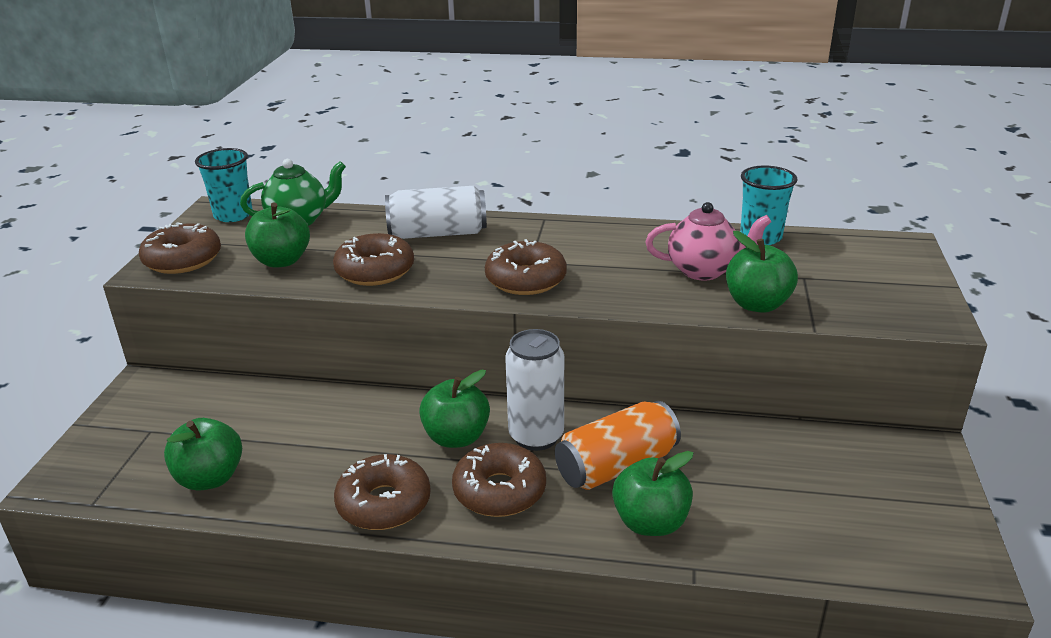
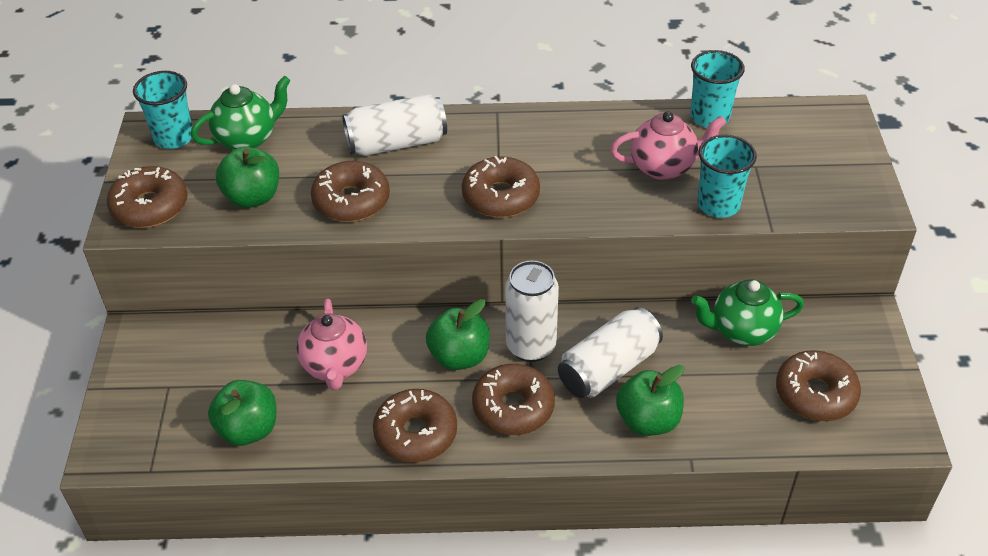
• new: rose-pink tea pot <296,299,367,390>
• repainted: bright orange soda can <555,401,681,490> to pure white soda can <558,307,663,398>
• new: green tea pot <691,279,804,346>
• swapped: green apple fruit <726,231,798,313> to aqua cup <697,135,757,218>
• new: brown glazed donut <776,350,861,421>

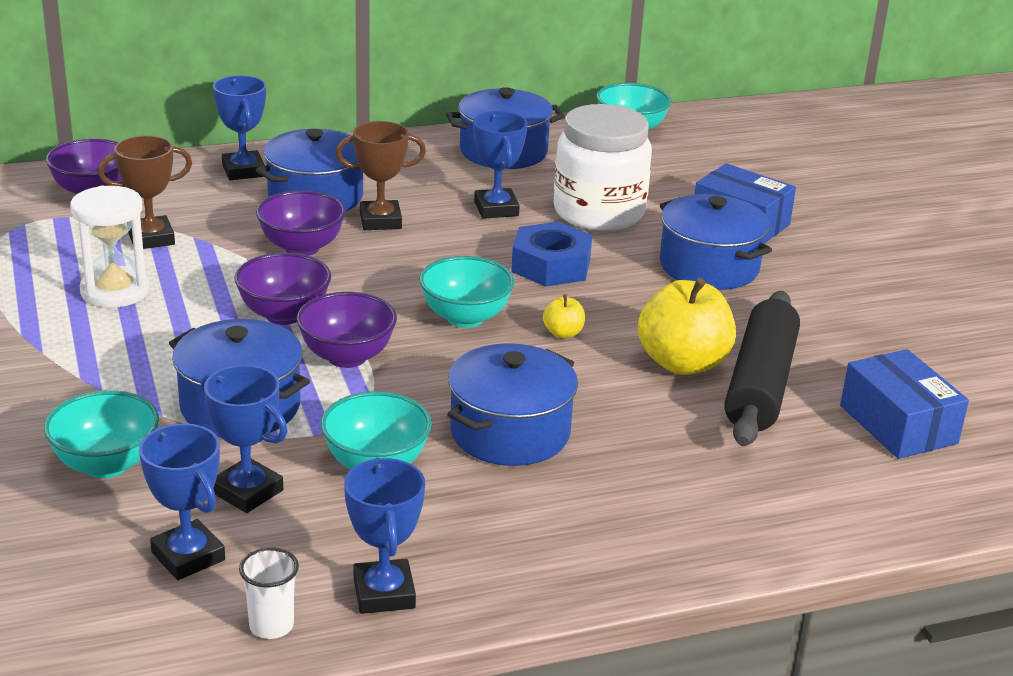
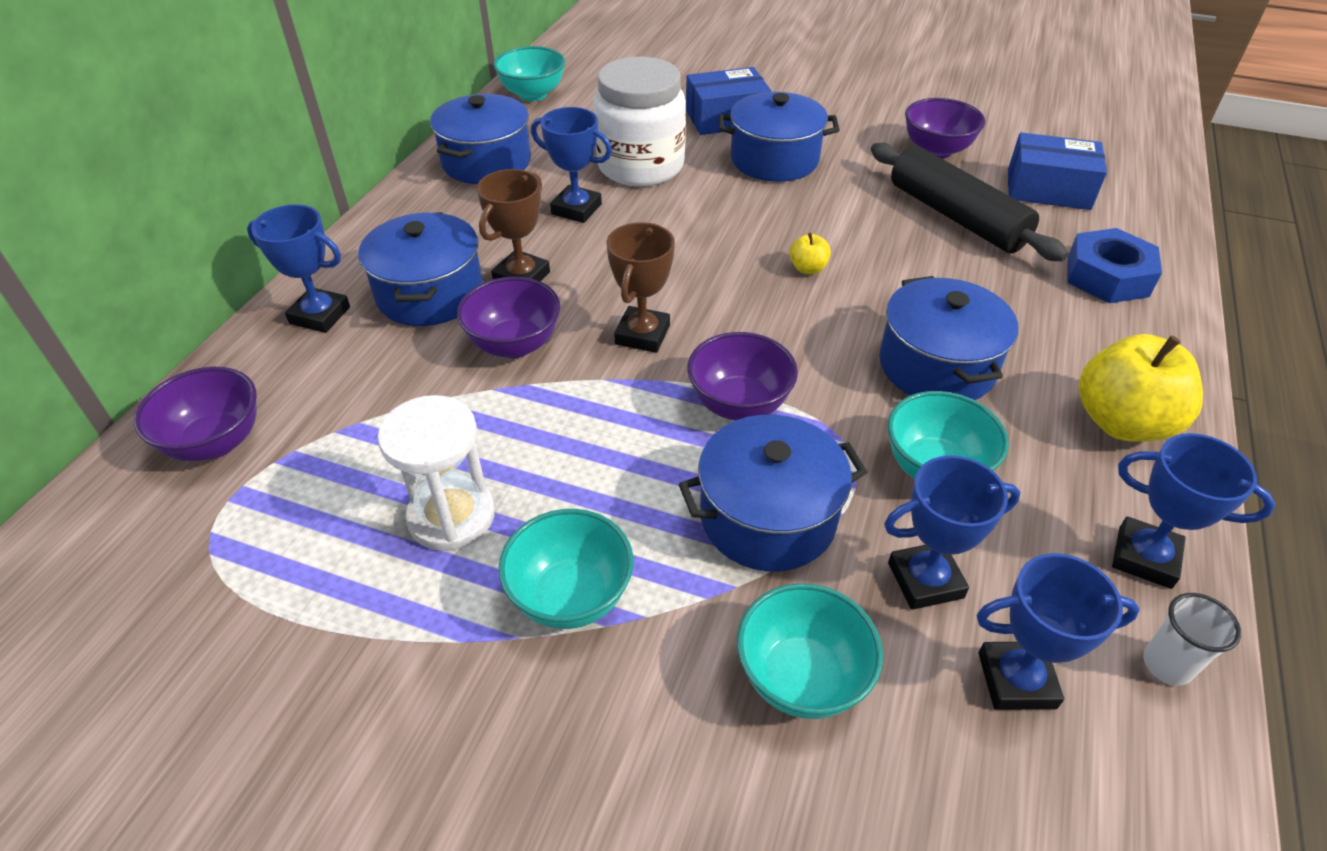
• shifted: aqua serving bowl <419,256,515,328> to <498,509,634,629>
• shifted: brown prize cup <98,135,192,249> to <607,222,675,353>
• shifted: violet serving bowl <234,252,331,325> to <905,98,985,159>
• shifted: cobalt hexagon nut <511,222,592,287> to <1067,228,1162,303>
• shifted: yellow apple fruit <638,278,736,375> to <1079,334,1203,442>

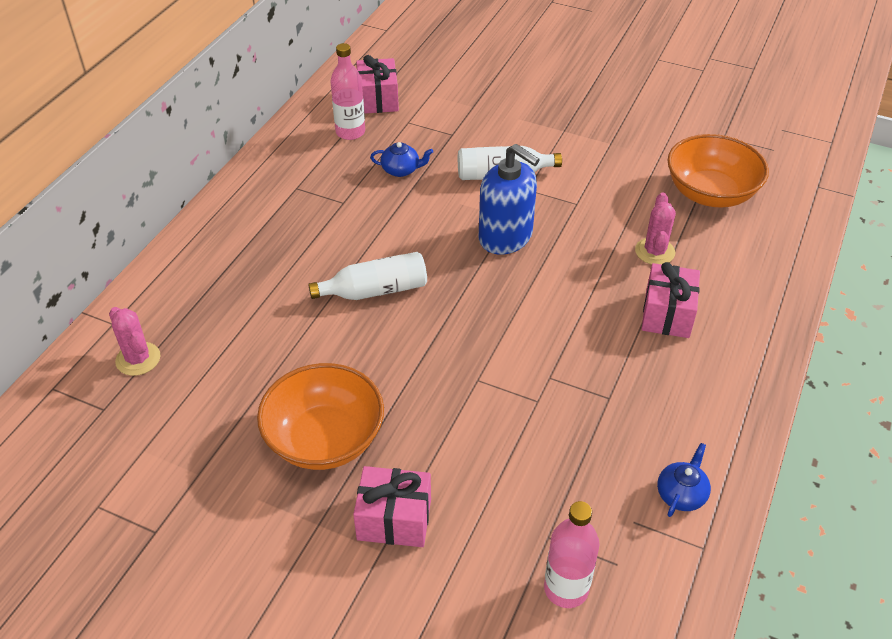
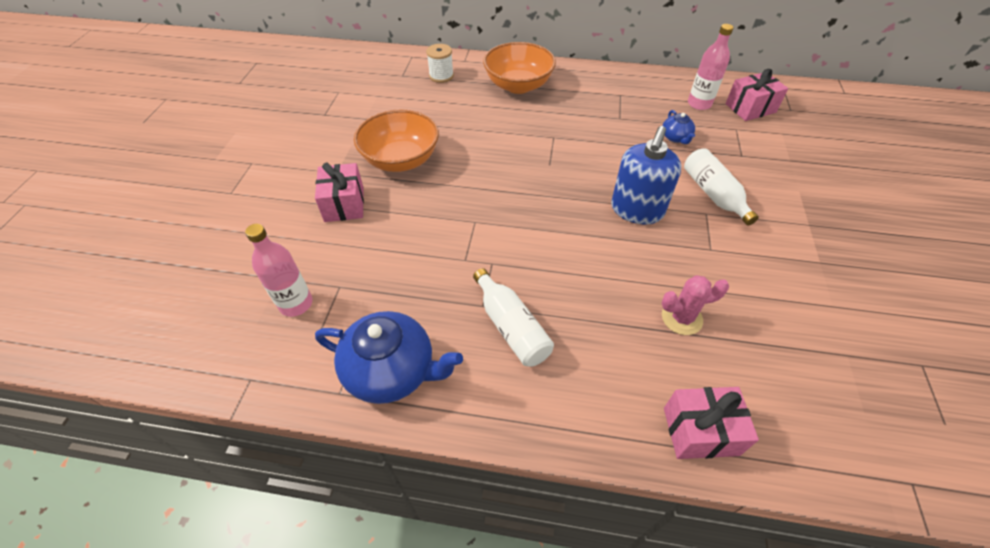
• scaled: cobalt tea pot <657,443,711,517> = <315,311,463,404> x2.02
• swapped: rose-pink prickly plant <109,307,160,376> to pure white bobbin <426,44,454,83>
• shifted: pure white drink bottle <308,252,427,300> to <473,268,554,367>
• shifted: bright orange serving bowl <668,134,769,207> to <483,42,556,94>
• shifted: rose-pink wrapped gift <642,262,700,338> to <664,387,759,459>

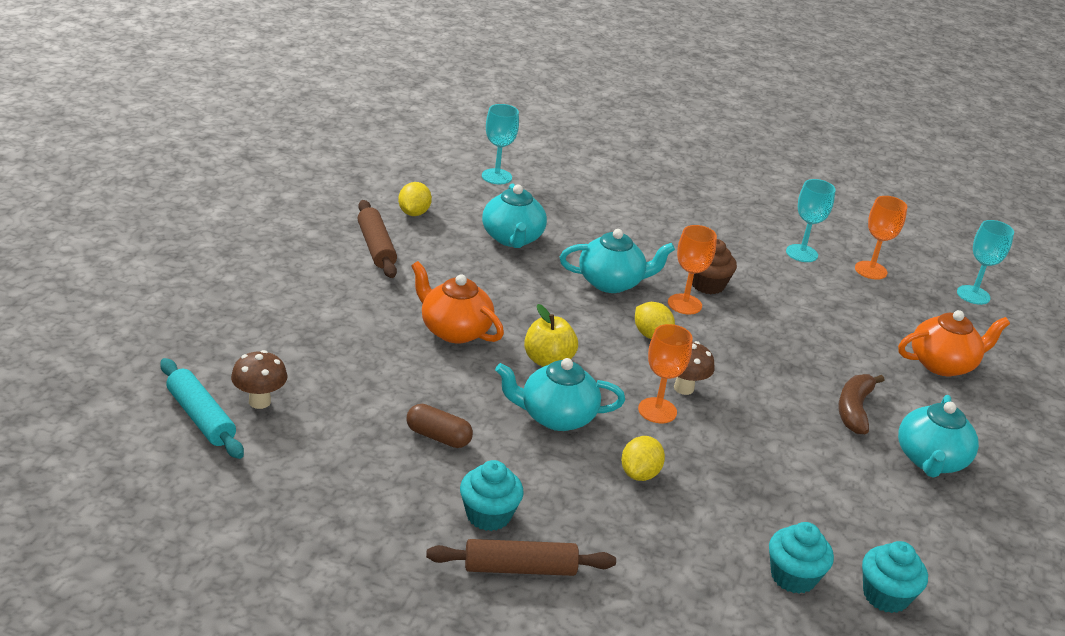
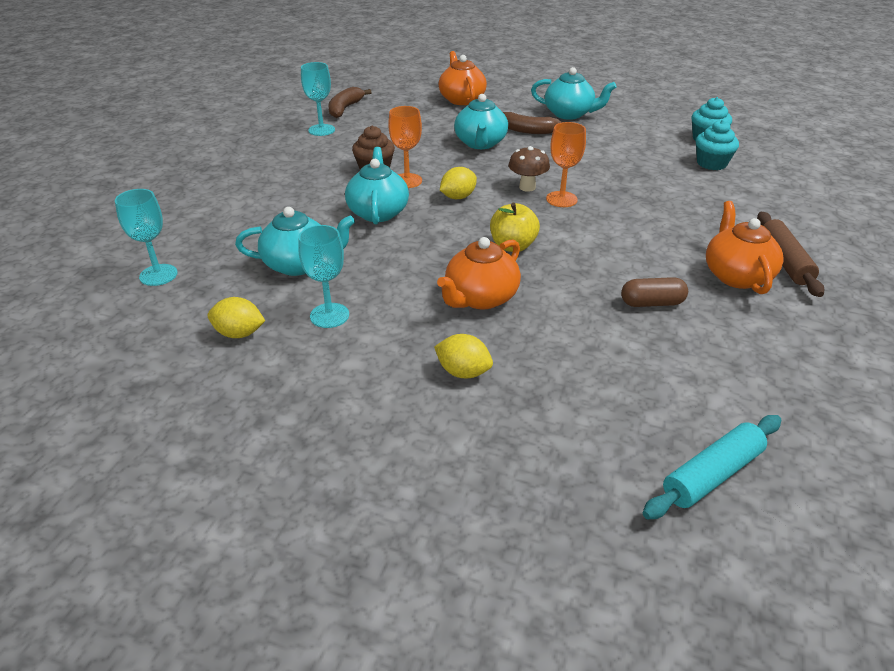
• shifted: aqua chalice <957,220,1014,305> to <298,225,349,328>
• swapped: bright orange chalice <855,196,907,280> to brown banana fruit <328,87,372,118>
• shifted: yellow citrus fruit <621,436,665,481> to <434,334,493,378>
• shifted: aqua tea pot <495,358,625,431> to <454,94,508,149>
• rotated: brown capsule <406,404,473,448> = <621,277,688,307> 60 degrees clockwise
• swapped: aqua muffin <460,460,524,531> to bright orange tea pot <706,201,784,294>
• gone: brown mushroom <231,350,287,409>
• gone: brown pastry roller <357,200,397,278>

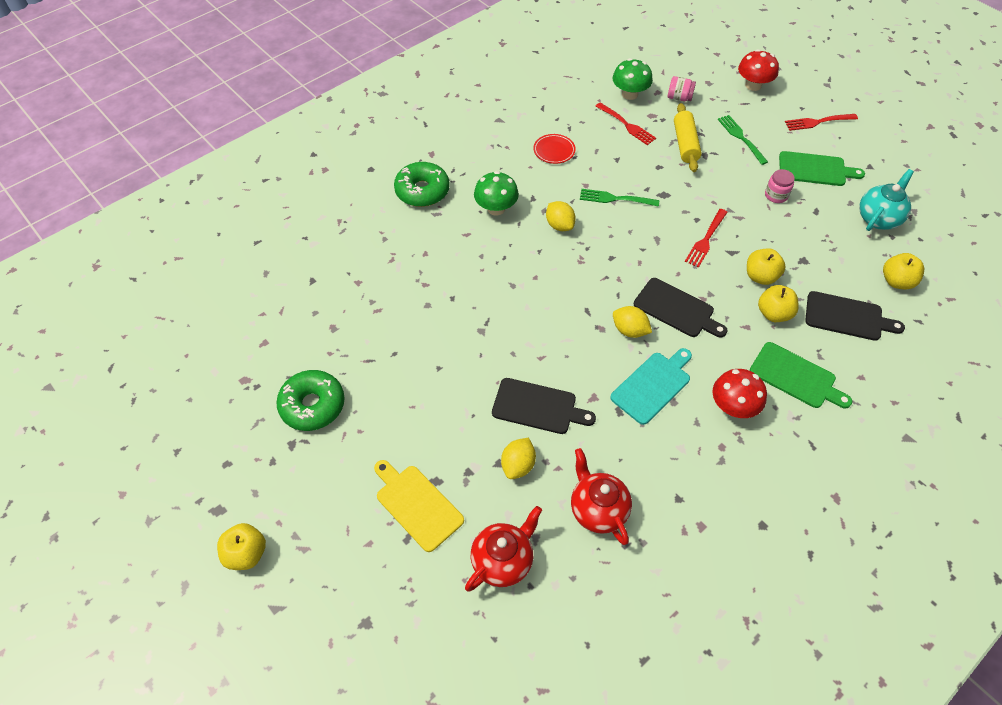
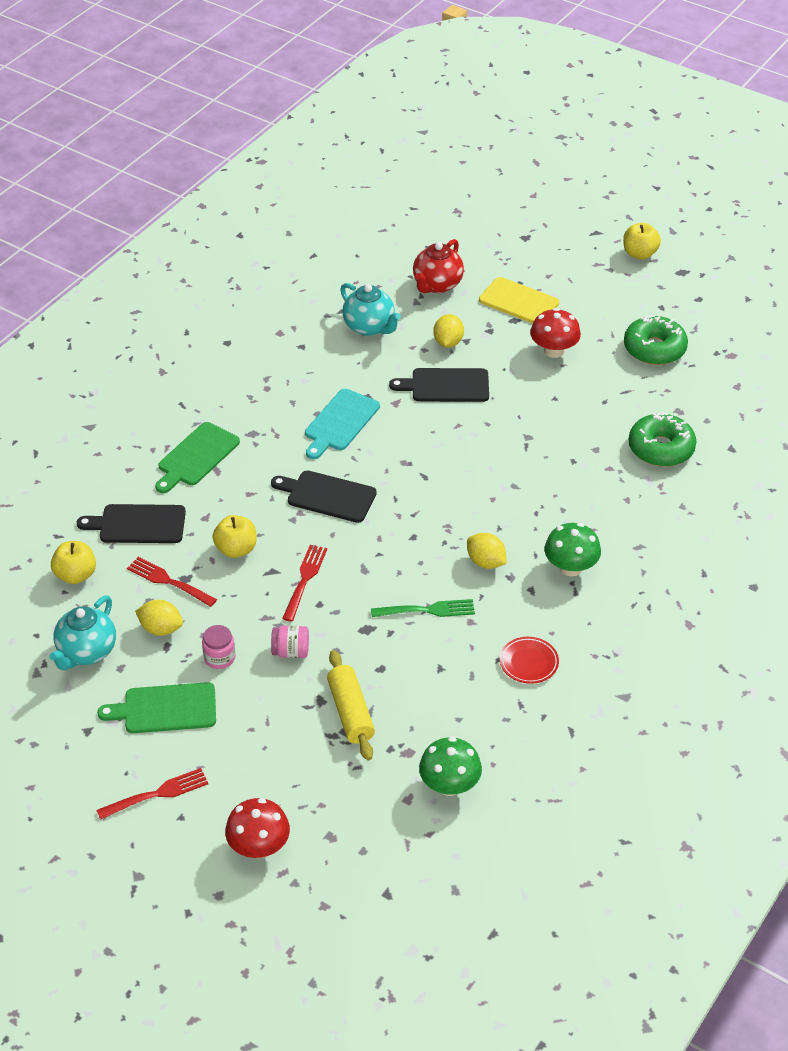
• shifted: red table fork <595,102,656,145> to <127,557,217,607>
• shifted: yellow citrus fruit <613,306,652,338> to <135,600,183,636>
• rotated: green cutting board <750,342,853,408> = <155,422,240,493> 75 degrees counterclockwise
• shifted: rose-pink jam jar <668,76,696,101> to <271,626,309,658>
• repainted: red tea pot <571,448,632,545> to aqua tea pot <340,283,401,336>
• shifted: red mushroom <713,369,767,418> to <530,308,581,358>
• shifted: green glazed donut <394,162,450,207> to <629,412,696,467>
• gone: green table fork <718,115,768,165>
• gone: yellow apple fruit <758,285,799,322>

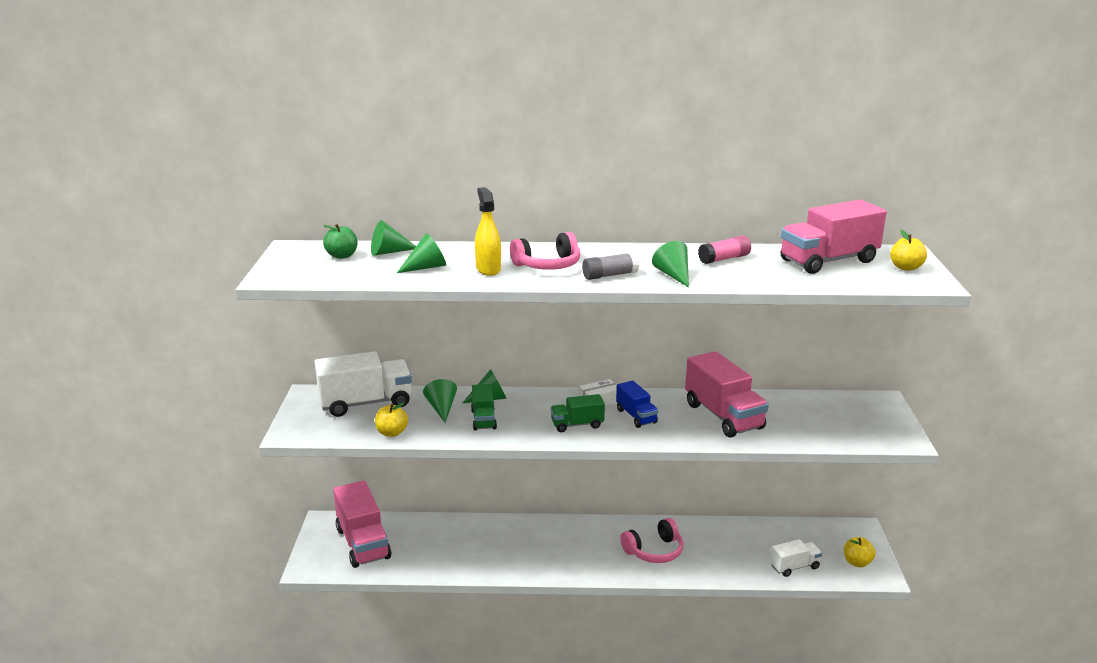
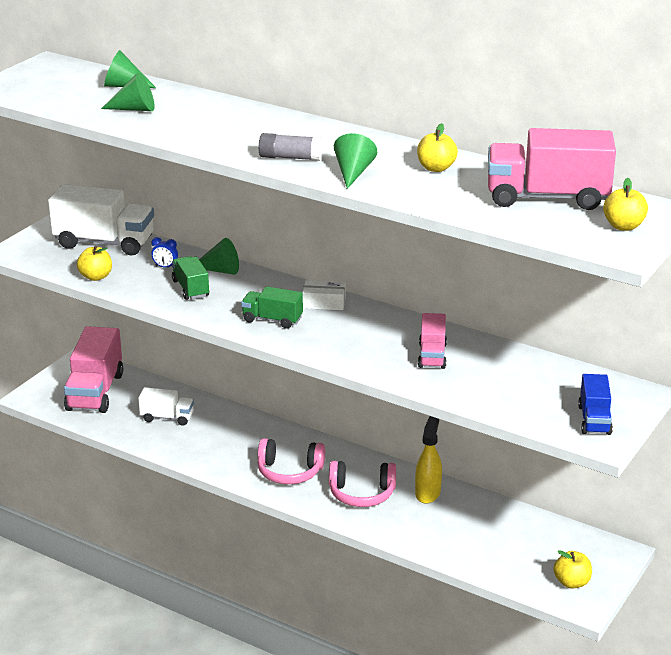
• shifted: pure white lorry <770,539,822,577> to <138,387,194,426>
• swapped: green solid cone <423,379,457,423> to cobalt alarm clock <151,237,178,267>
• rotated: green lorry <471,384,497,431> = <172,256,209,300> 135 degrees clockwise
• shifted: rose-pink headset <510,232,580,270> to <257,438,325,484>
• shifted: yellow sprayer <475,187,501,276> to <415,416,442,504>
• swapped: rose-pink glue stick <698,236,751,264> to yellow apple fruit <417,123,458,172>
• scaled: rose-pink lorry <685,351,769,437> = <418,313,447,369> x0.55
• shifted: cobalt lorry <616,381,658,428> to <578,374,613,435>
• gone: green apple fruit <323,224,358,259>

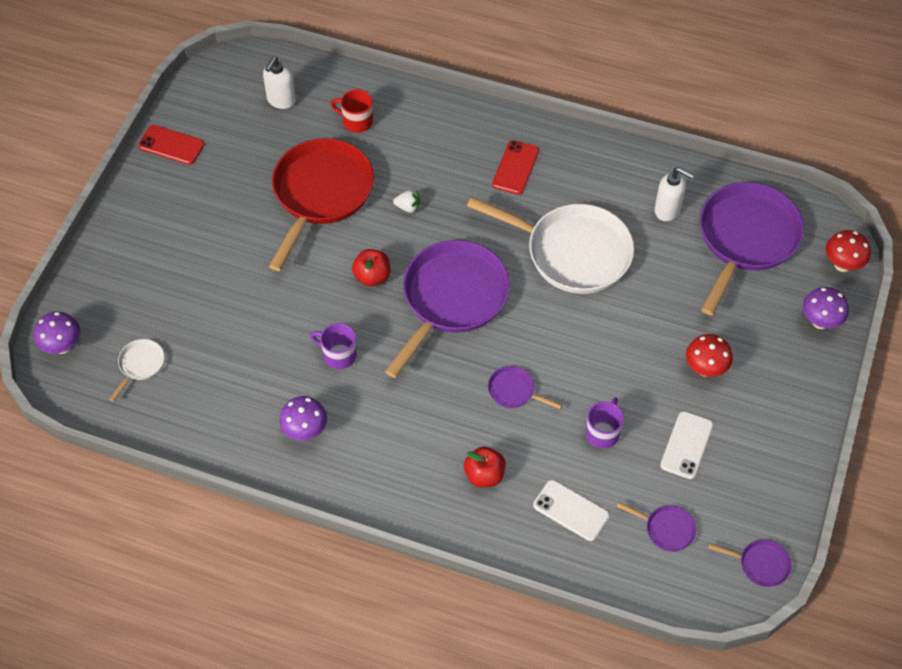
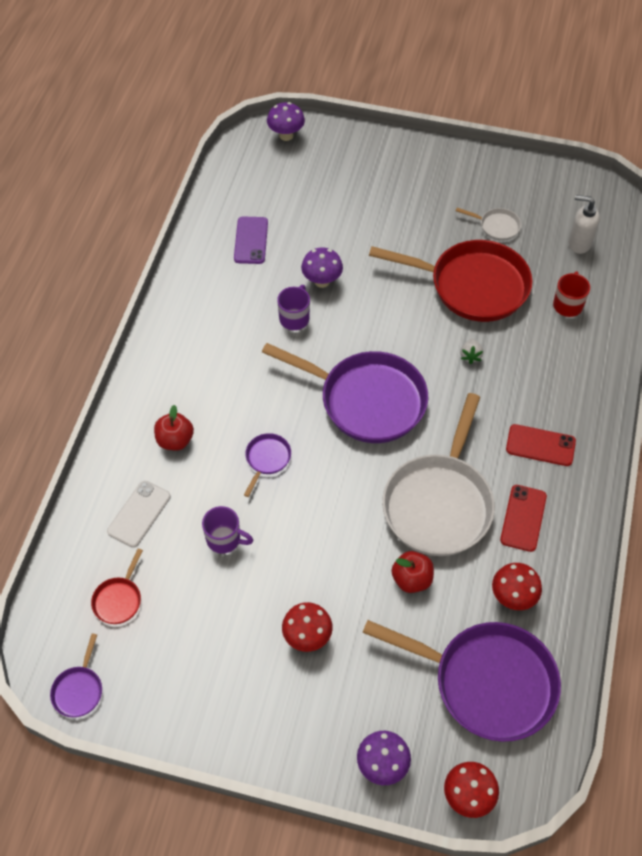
• repainted: violet skillet <617,502,696,552> to red skillet <91,549,143,624>
• new: violet mobile phone <234,217,268,264>
• shifted: violet mushroom <279,396,327,441> to <301,247,343,288>
• shifted: red apple fruit <352,249,391,286> to <391,551,434,593>
• shifted: pure white skillet <109,339,165,402> to <456,208,521,241>
• swapped: pure white soap dispenser <654,167,694,221> to red mushroom <492,563,542,610>
• shifted: red mobile phone <138,125,204,165> to <500,485,547,552>
• gone: pure white mobile phone <660,411,713,479>

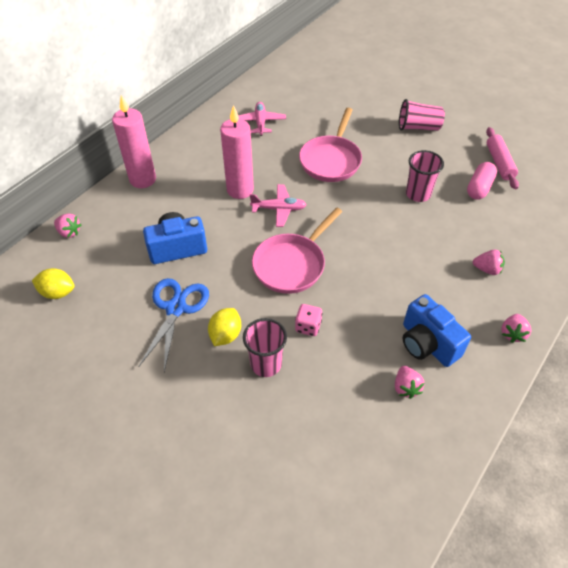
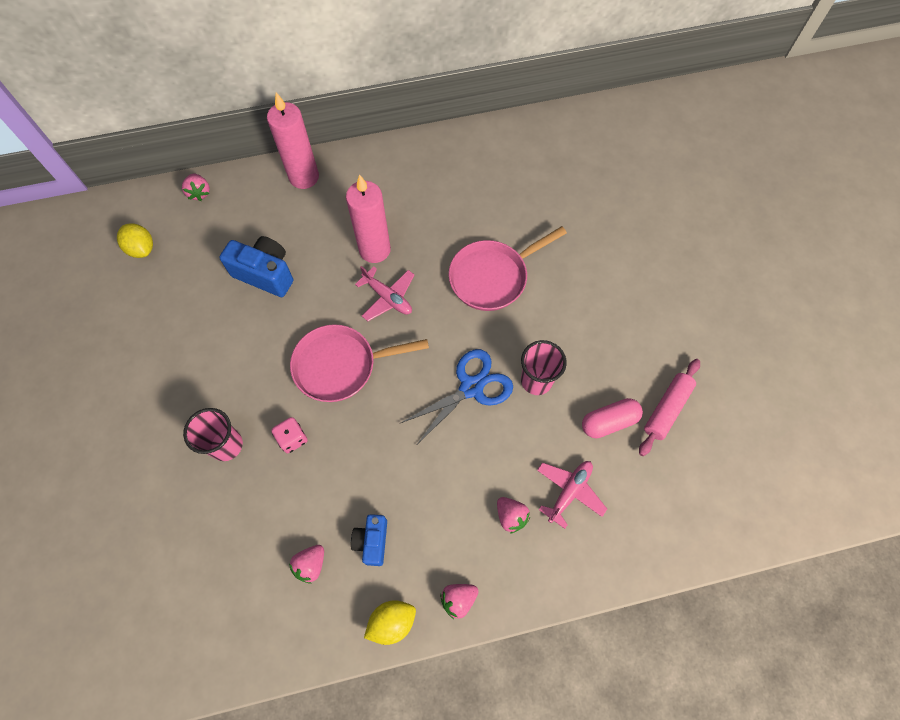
• scaled: cobalt compact camera <402,294,471,367> = <351,514,387,566> x0.63
• shifted: yellow citrus fruit <208,308,241,346> to <364,600,416,645>
• shifted: cobalt scissors <138,278,209,372> to <401,349,513,444>
• shifted: rose-pink aeroplane <238,102,286,136> to <537,461,607,529>
• gone: rose-pink cup <399,99,445,131>

